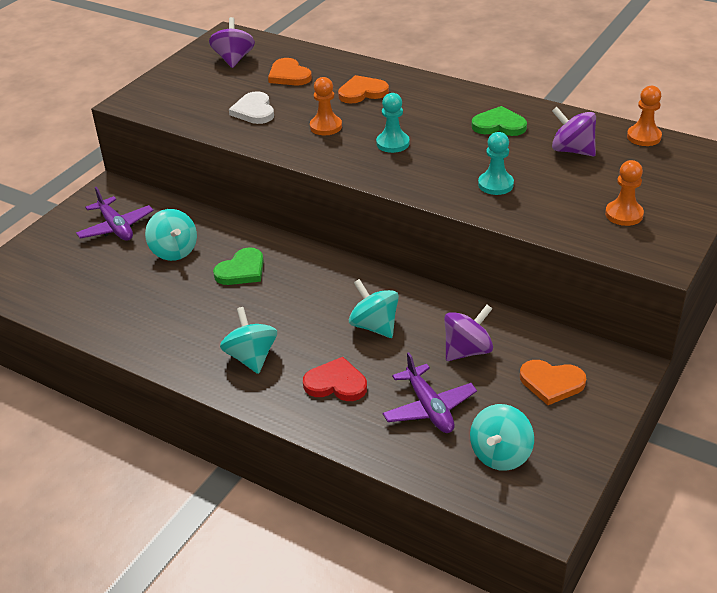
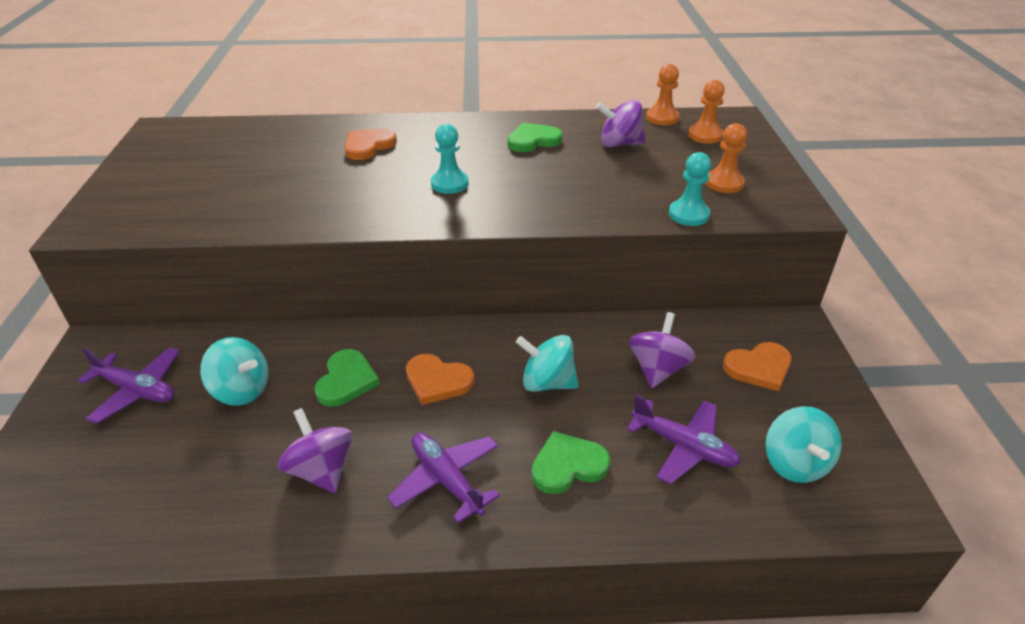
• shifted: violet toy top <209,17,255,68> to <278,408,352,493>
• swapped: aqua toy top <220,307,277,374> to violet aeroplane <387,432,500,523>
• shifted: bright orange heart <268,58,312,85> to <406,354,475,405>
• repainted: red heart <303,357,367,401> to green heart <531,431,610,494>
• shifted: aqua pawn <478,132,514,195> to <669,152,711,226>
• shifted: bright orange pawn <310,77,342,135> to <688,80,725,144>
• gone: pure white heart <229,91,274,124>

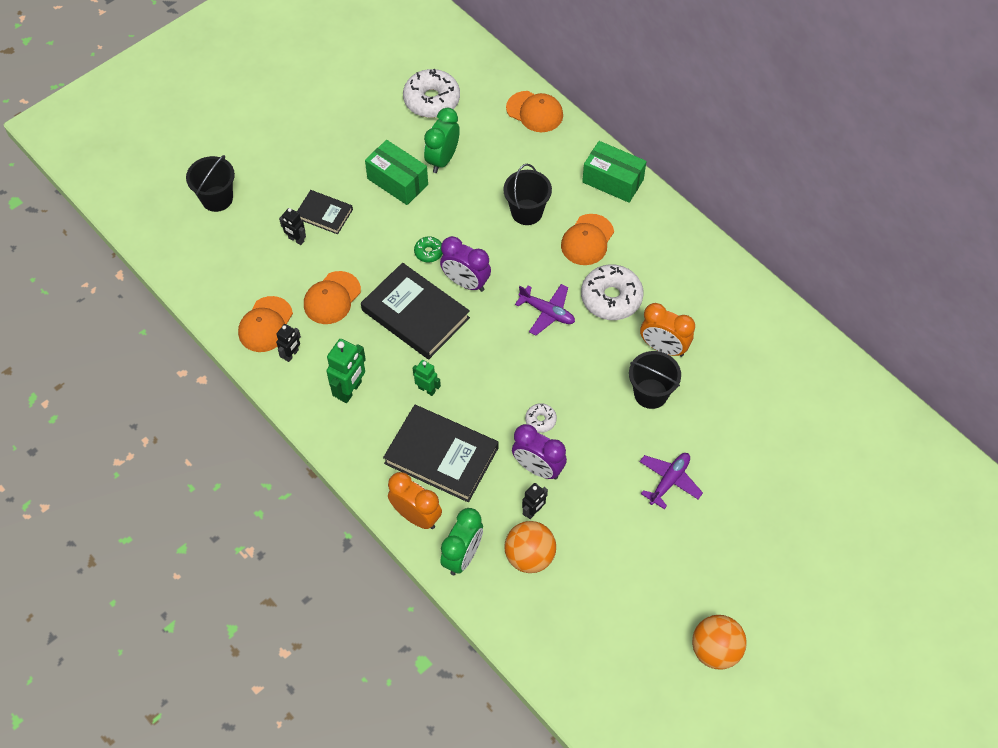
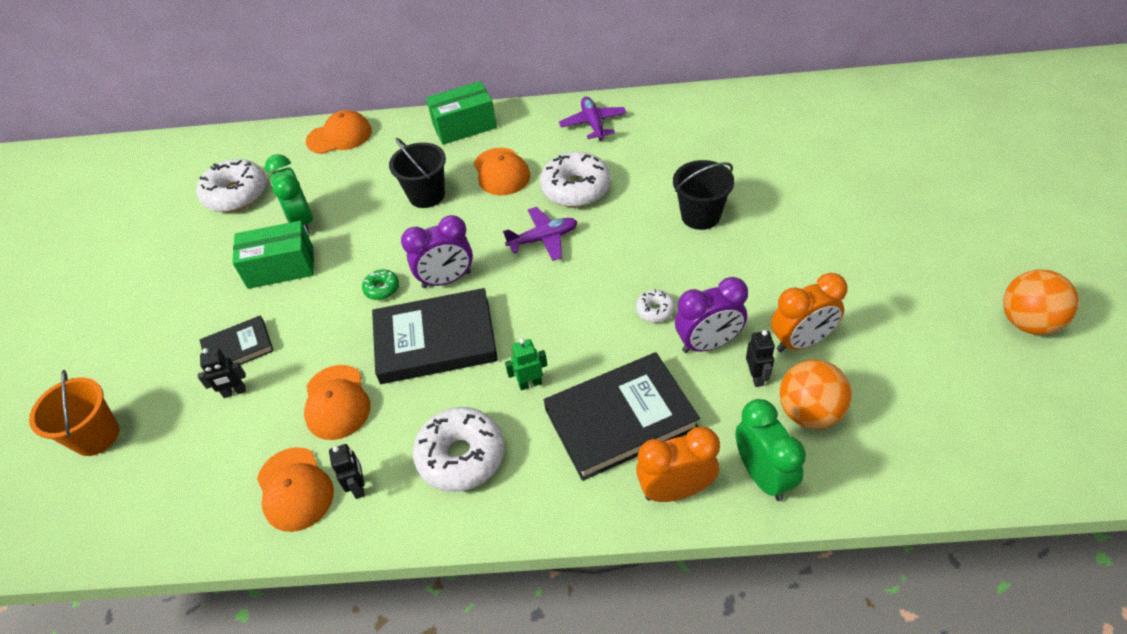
• repainted: black bucket <186,155,235,212> to bright orange bucket <29,370,119,456>
• swapped: green robot <326,339,366,403> to pure white glazed donut <413,407,504,492>
• shifted: violet aeroplane <639,453,703,509> to <559,97,627,141>
• shifted: bright orange alarm clock <640,303,695,357> to <771,273,848,352>

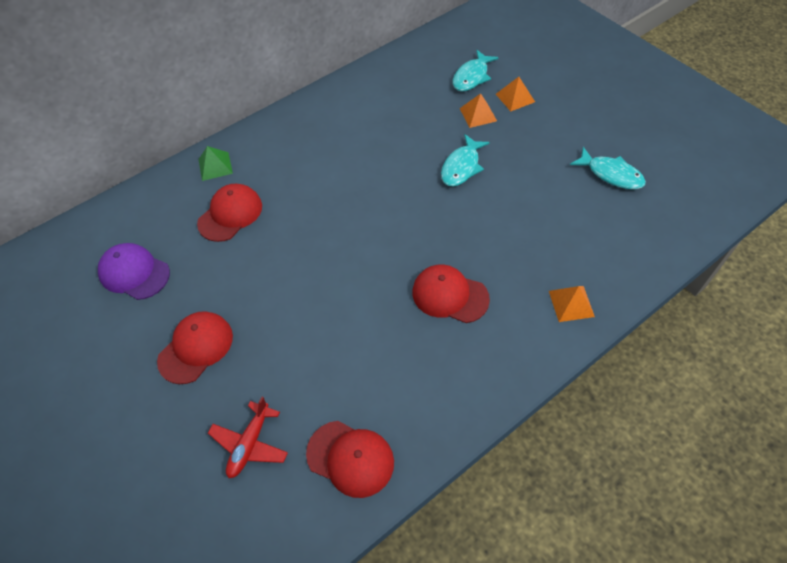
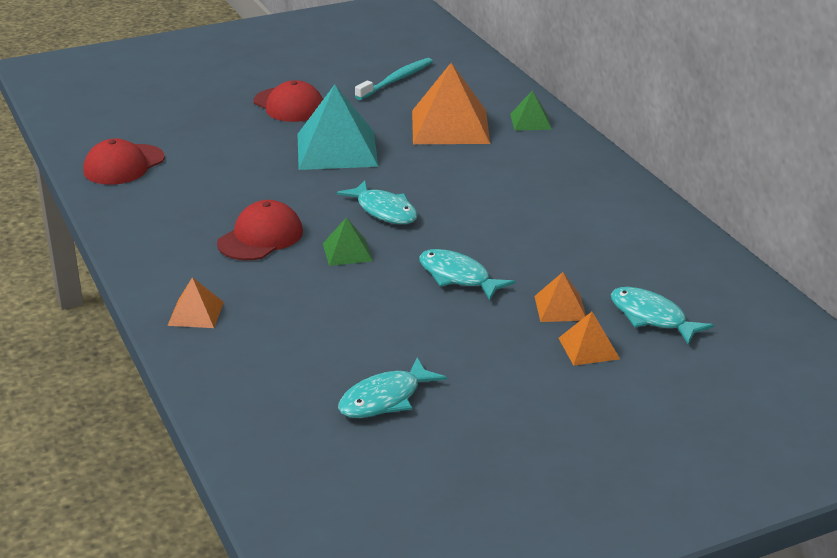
• new: aqua solid pyramid <298,84,378,170>
• new: green solid pyramid <323,217,373,266>
• new: aqua fish figure <337,181,418,224>
• swapped: violet cap <98,243,170,300> to aqua toothbrush <355,58,433,100>
• swapped: red cap <197,184,262,242> to bright orange solid pyramid <412,63,490,144>
• gone: red aeroplane <208,397,288,478>

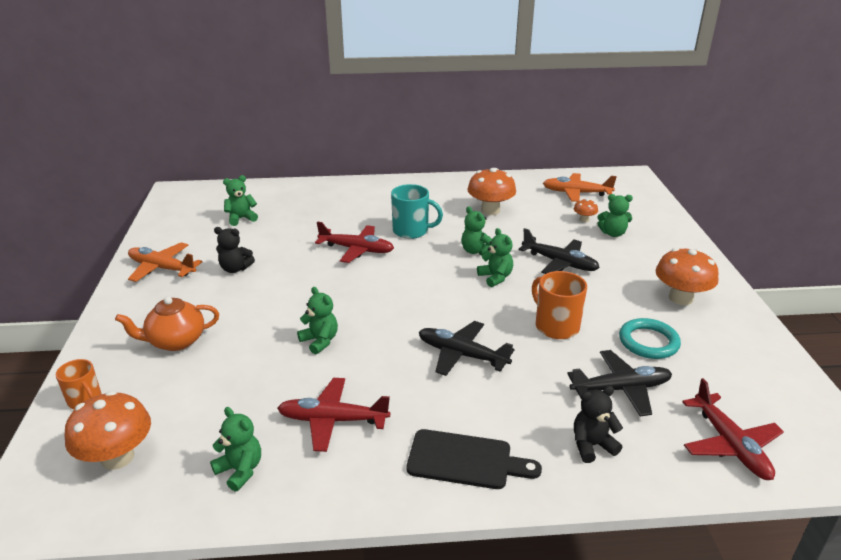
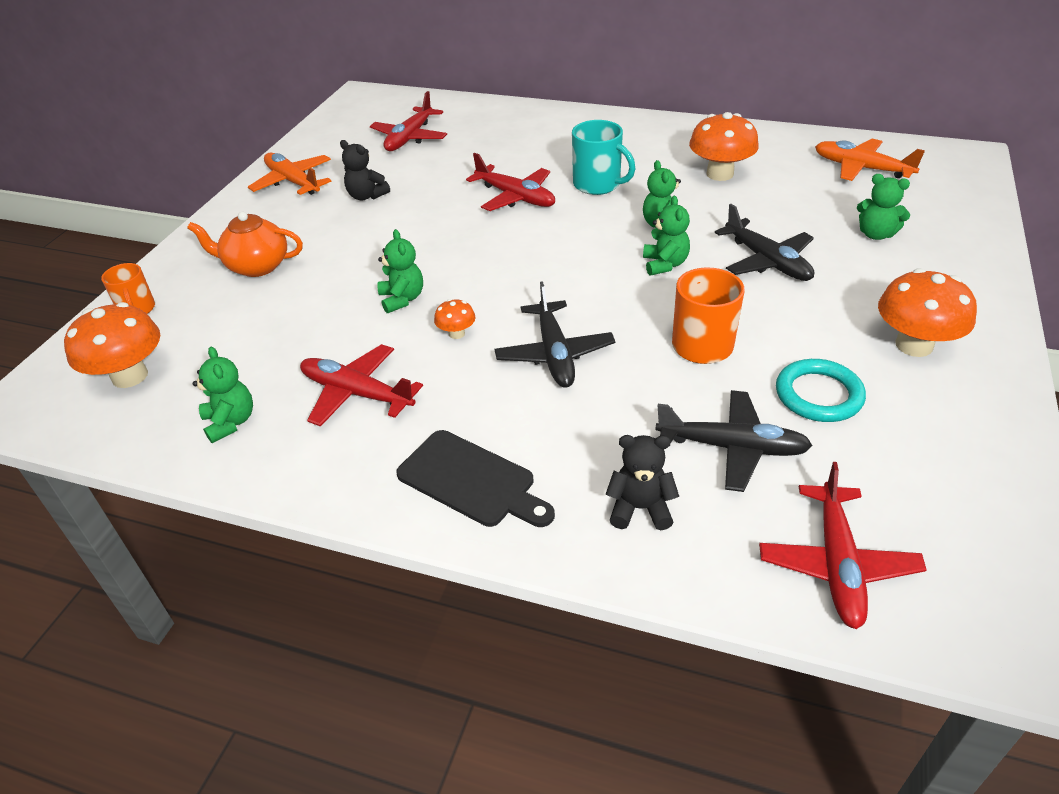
• swapped: green teddy bear <223,175,258,226> to red aeroplane <370,91,447,151>
• shifted: bright orange mushroom <574,199,598,222> to <434,299,476,339>
• rotated: black aeroplane <419,321,515,376> = <495,281,615,388> 150 degrees counterclockwise

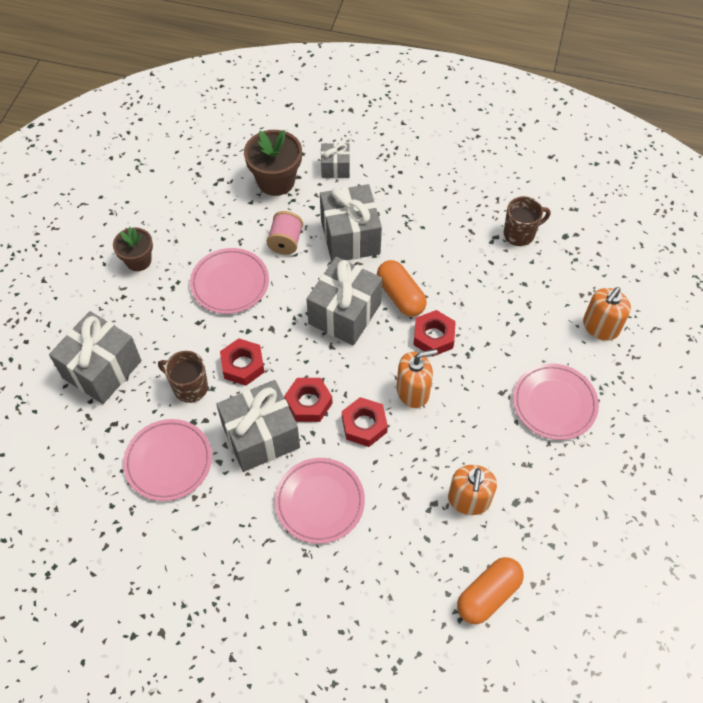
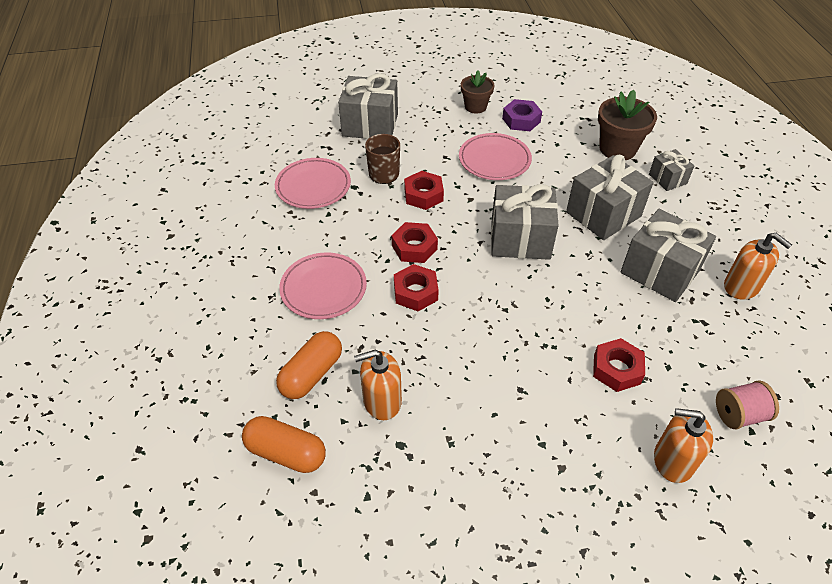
• shifted: bright orange capsule <377,260,427,317> to <276,331,342,399>
• new: violet hexagon nut <502,99,542,131>
• shifted: red hexagon nut <413,310,456,357> to <593,338,645,392>
• shifted: gray wrapped gift <216,380,300,472> to <621,209,716,302>
• shifted: rose-pink bobbin <266,211,303,255> to <716,380,779,429>
• shifted: bright orange soap dispenser <396,349,438,408> to <724,233,792,300>
• gone: brown coffee mug <504,196,551,246>
• gone: rose-pink plate <513,363,599,440>

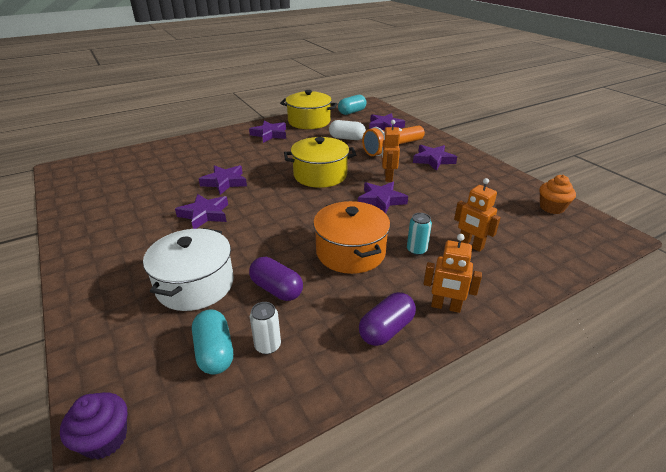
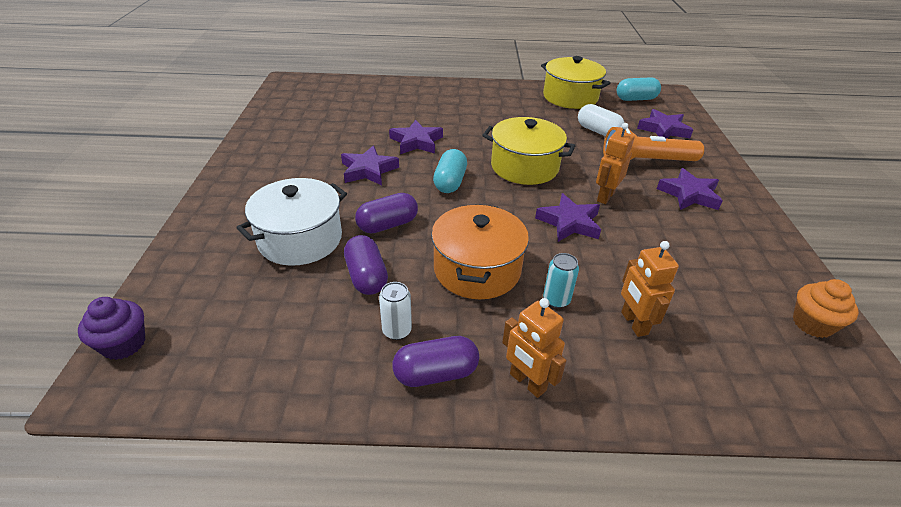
• new: violet capsule <355,193,418,234>
• shifted: pure white soda can <250,302,281,354> to <379,282,412,340>
• shifted: aqua capsule <192,309,233,374> to <433,149,467,193>
• gone: violet star <249,121,286,143>

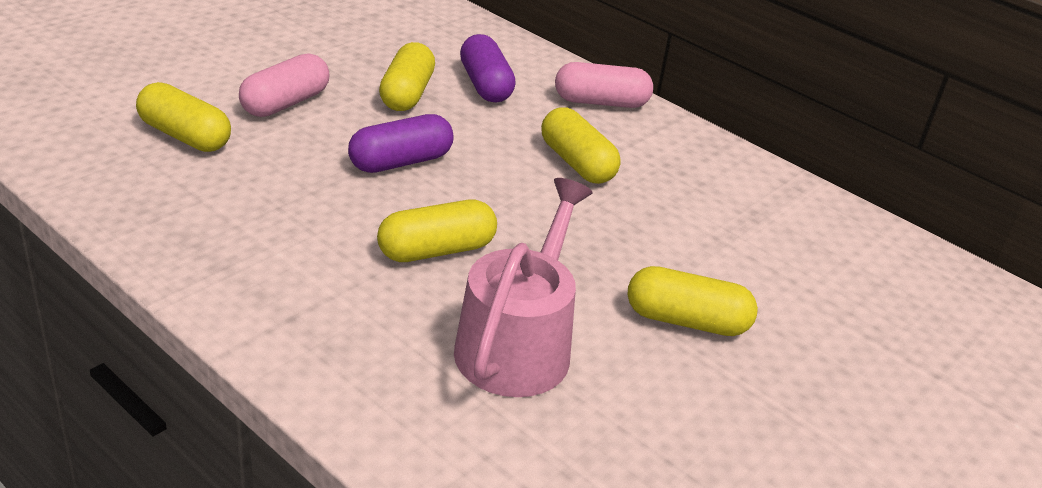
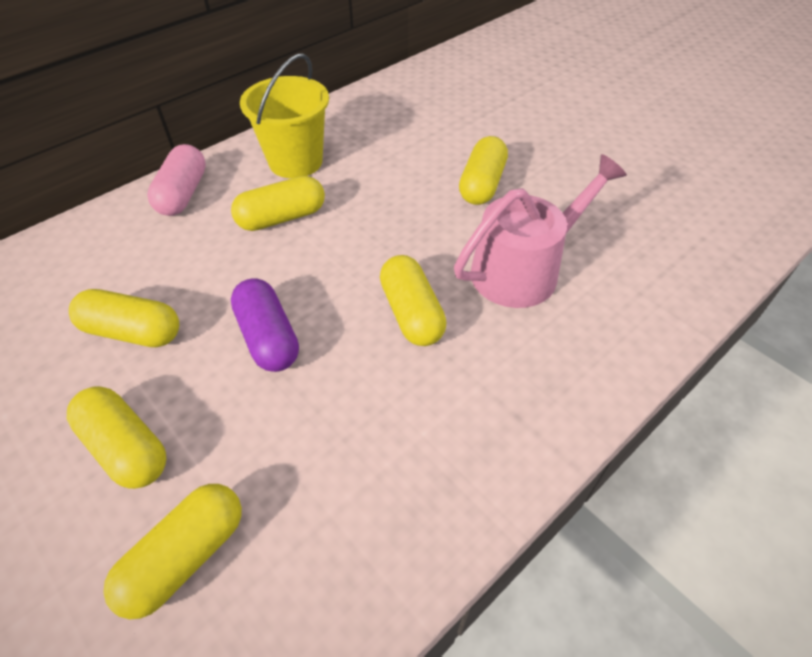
• repainted: rose-pink capsule <239,53,329,117> to yellow capsule <67,386,166,489>
• new: yellow bucket <240,53,329,178>
• rotated: rose-pink watering can <454,178,593,397> = <454,154,627,308> 120 degrees clockwise
• gone: violet capsule <460,34,516,102>

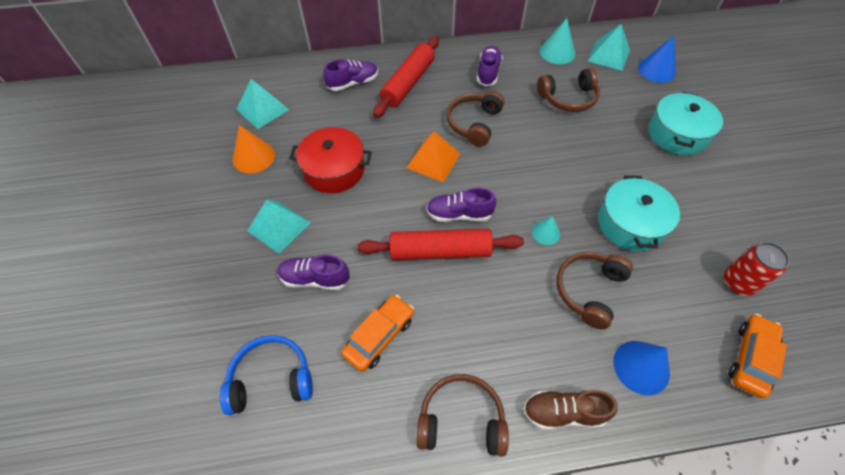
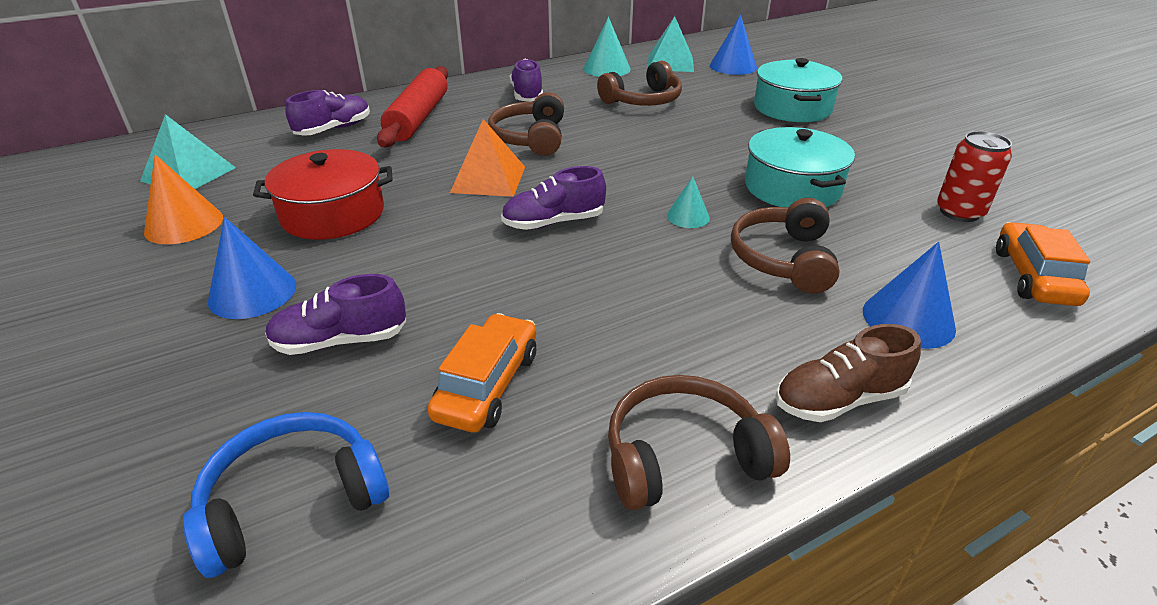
• swapped: aqua solid pyramid <247,200,311,254> to cobalt solid cone <208,217,296,319>
• gone: red pastry roller <357,229,524,260>

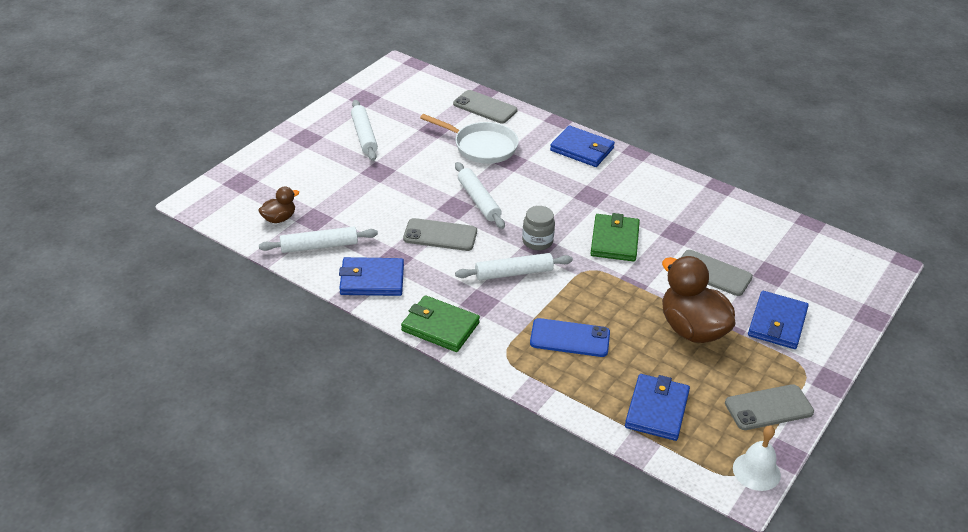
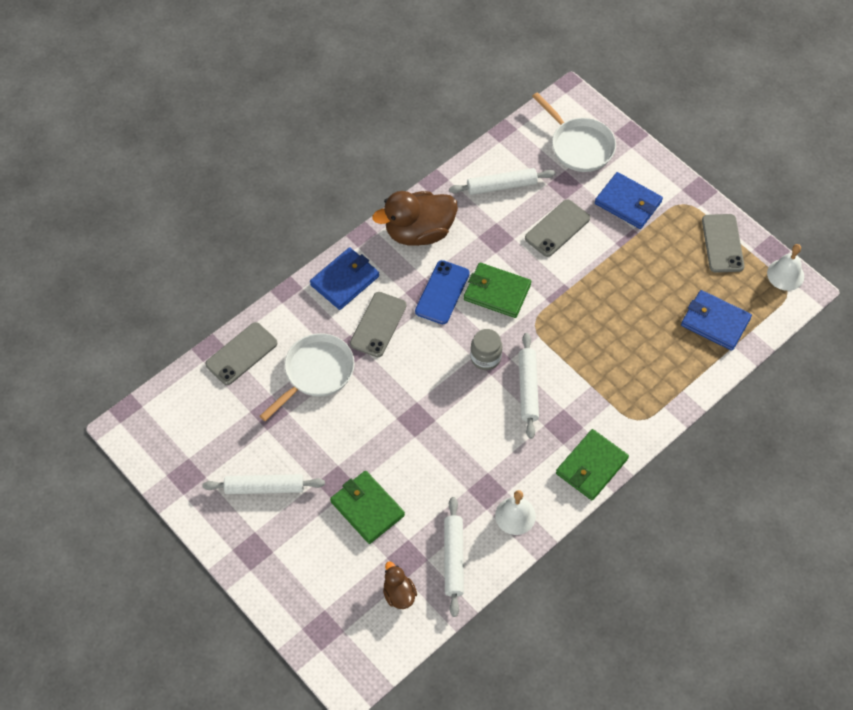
• new: green wallet <330,471,405,544>
• shifted: gray mobile phone <403,218,477,251> to <350,292,407,357>
• shifted: brown rubber duck <662,256,735,343> to <373,191,458,246>
• shifted: cobalt mobile phone <530,318,610,357> to <415,260,470,324>
• shifted: pure white pastry roller <455,162,505,229> to <449,168,555,195>
• swapped: cobalt wallet <339,257,404,296> to pure white bell <495,490,536,535>
• new: pure white skillet <532,92,616,172>

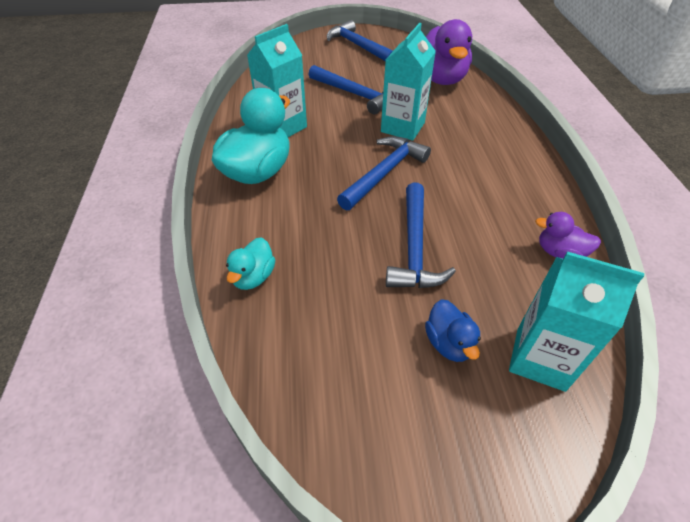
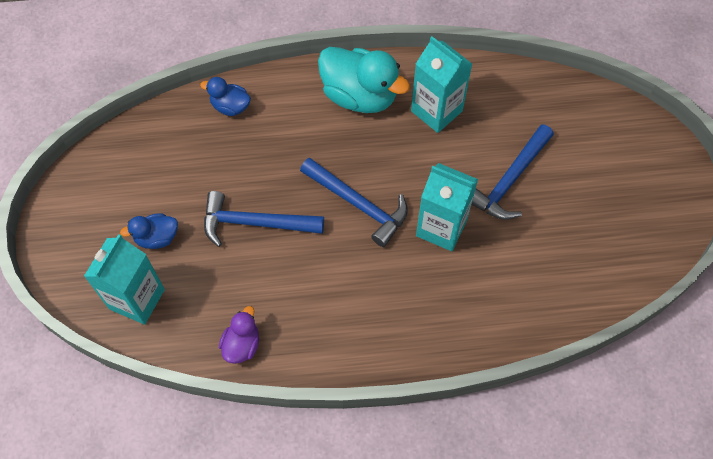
• repainted: aqua rubber duck <226,237,275,290> to cobalt rubber duck <200,77,251,116>
• gone: cobalt hammer <327,20,393,62>
• gone: violet rubber duck <426,19,472,85>

